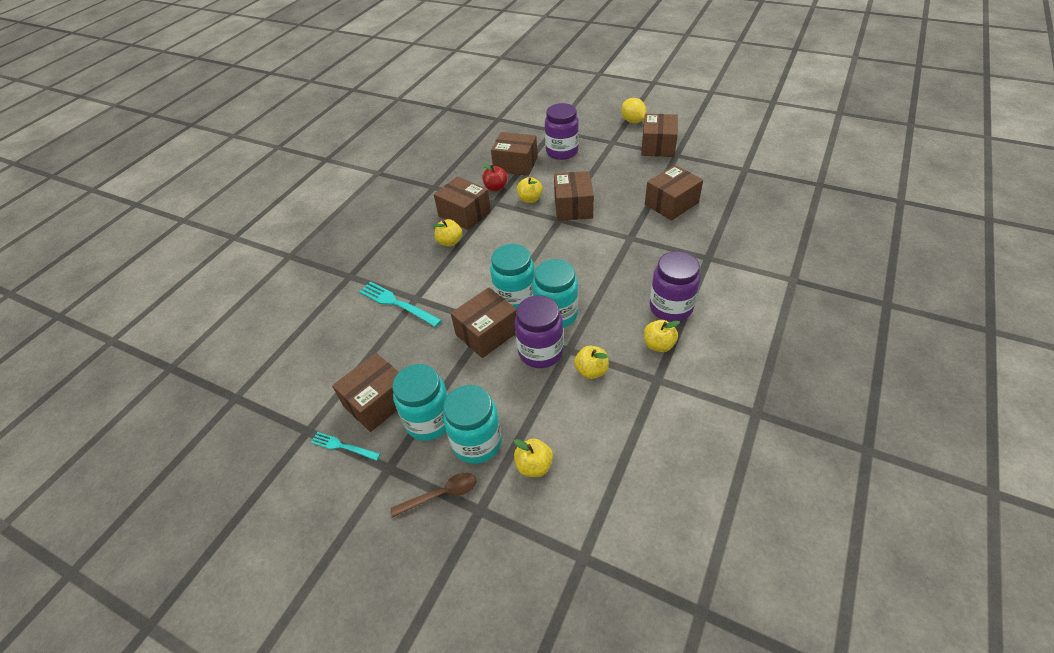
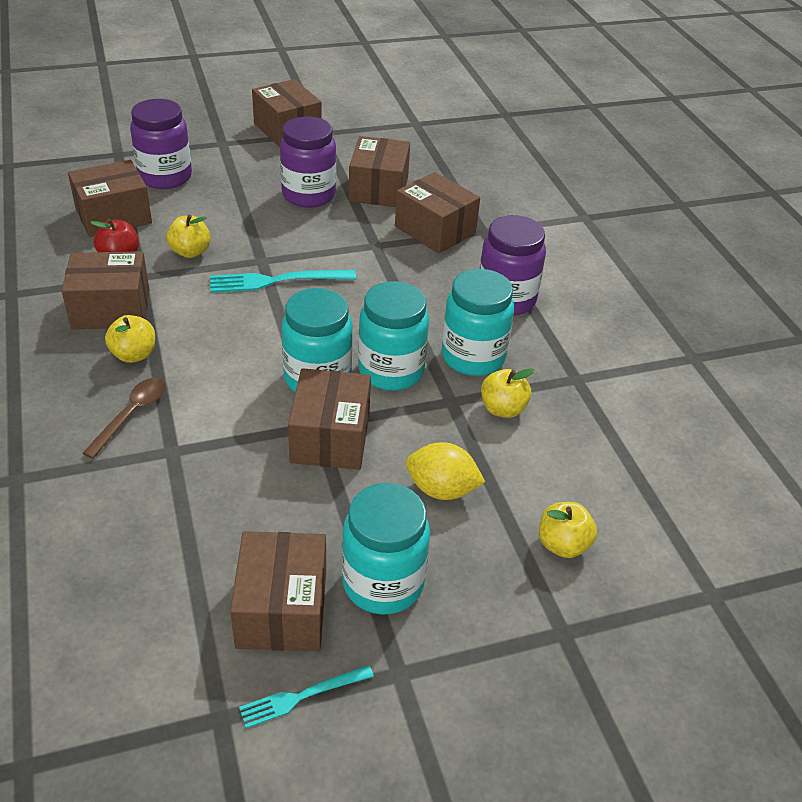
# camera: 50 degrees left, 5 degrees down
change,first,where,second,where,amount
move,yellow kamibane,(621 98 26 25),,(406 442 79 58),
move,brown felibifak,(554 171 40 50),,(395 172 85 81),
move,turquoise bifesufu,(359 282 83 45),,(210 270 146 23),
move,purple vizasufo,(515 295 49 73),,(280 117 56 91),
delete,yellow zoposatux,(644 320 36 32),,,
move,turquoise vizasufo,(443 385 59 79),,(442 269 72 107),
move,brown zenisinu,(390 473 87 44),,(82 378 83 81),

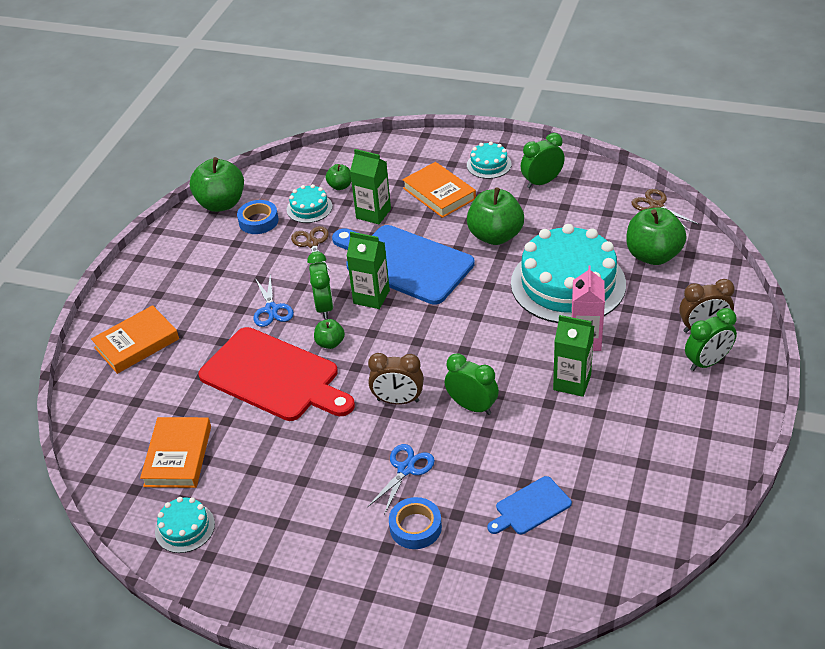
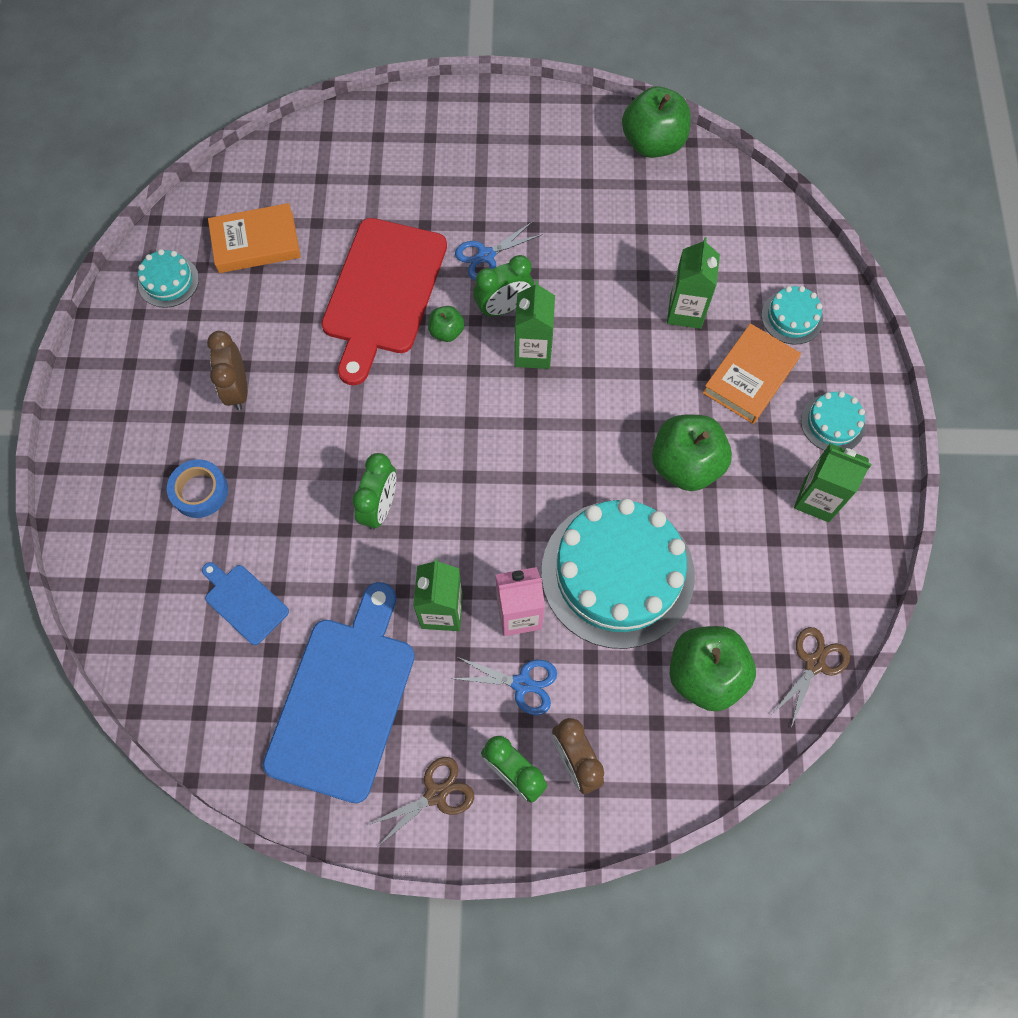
# camera: 70 degrees right, 25 degrees up
change,first,where,second,where,amount
replace,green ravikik,(521 133 44 55),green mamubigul,(794 443 78 79),
delete,green zoposatux,(325 164 26 26),,,
move,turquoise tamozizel,(287 184 46 39),,(761 286 62 59),
delete,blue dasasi,(237 200 42 34),,,
move,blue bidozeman,(332 225 143 80),,(263 582 152 221),
move,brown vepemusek,(291 226 40 46),,(365 757 109 88),
delete,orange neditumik,(91 305 88 69),,,
move,brown ravikik,(368 353 56 52),,(207 331 40 79),
move,blue vepemusek,(368 444 67 71),,(450 657 107 58),

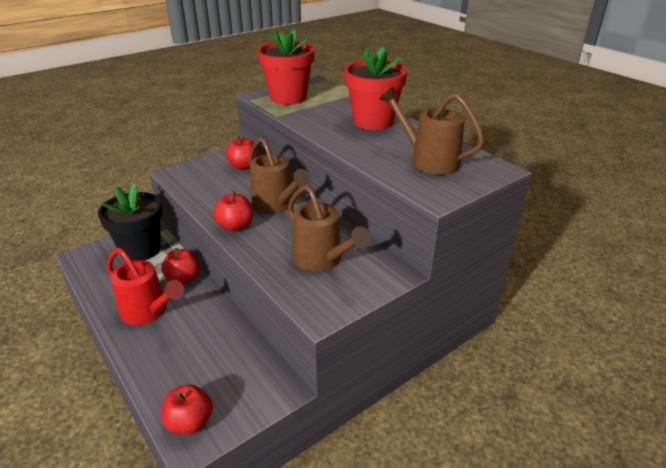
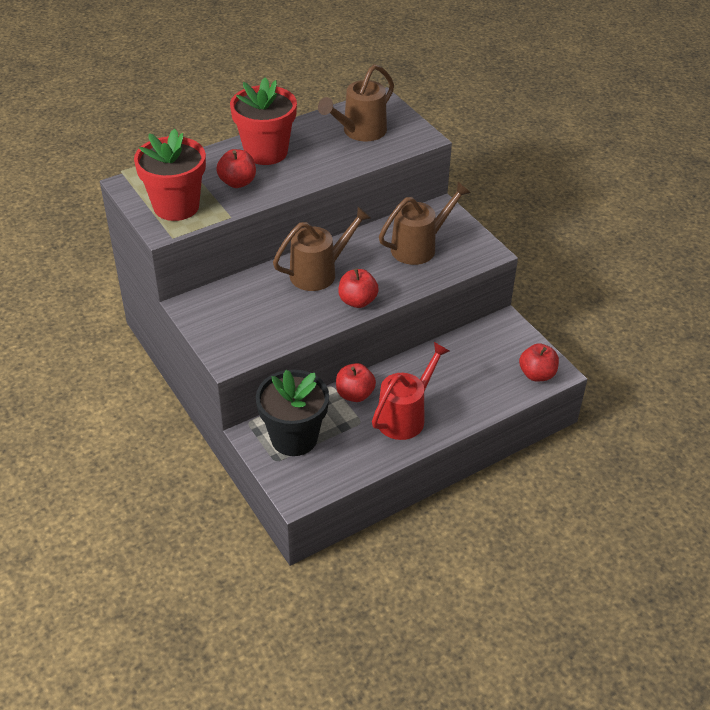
# camera: 85 degrees left, 10 degrees up
change,first,where,second,where,amount
move,red zoposatux,(226 136 33 34),,(216 149 40 39),

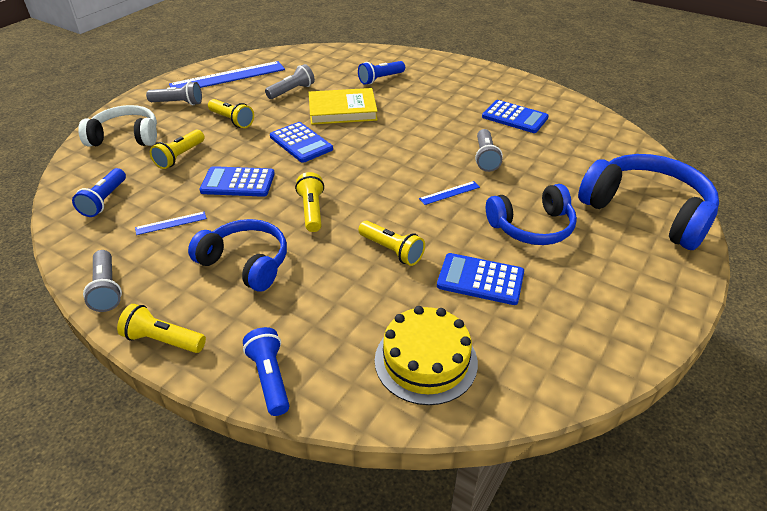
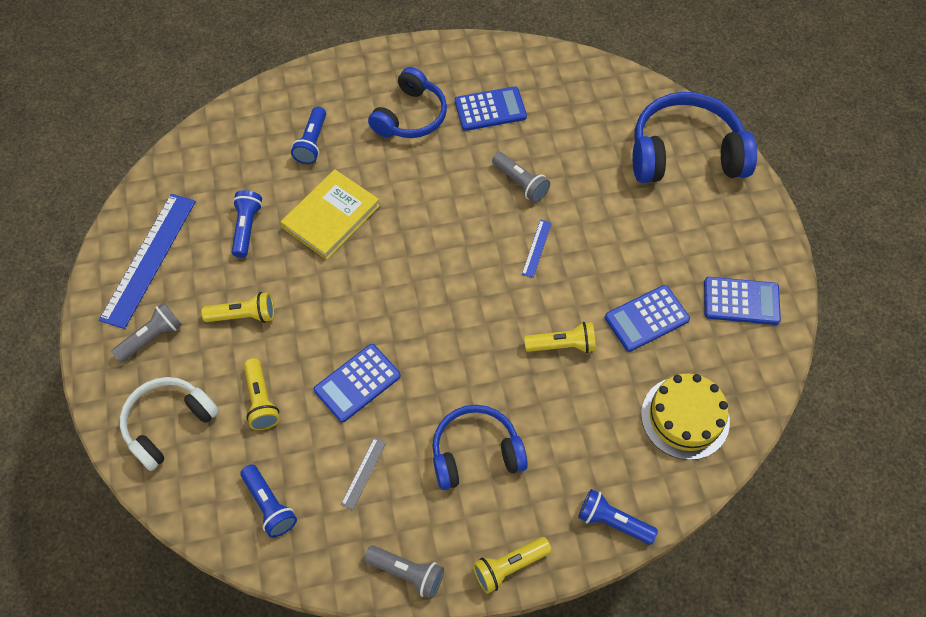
# camera: 45 degrees left, 20 degrees up
change,first,where,second,where,amount
recolor,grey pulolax,(265 64 50 35),blue pulolax,(232 190 30 68),
move,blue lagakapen,(270 122 63 41),,(704 277 77 48),
delete,yellow pulolax,(295 172 29 60),,,
move,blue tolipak,(486 184 91 61),,(368 67 79 71),
recolor,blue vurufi,(135 212 72 23),grey vurufi,(341 437 45 73),

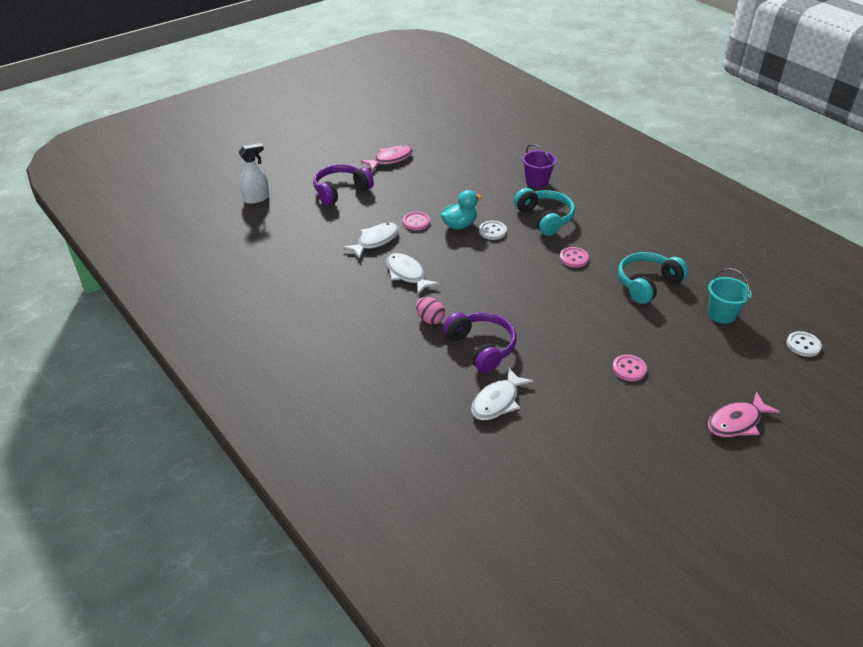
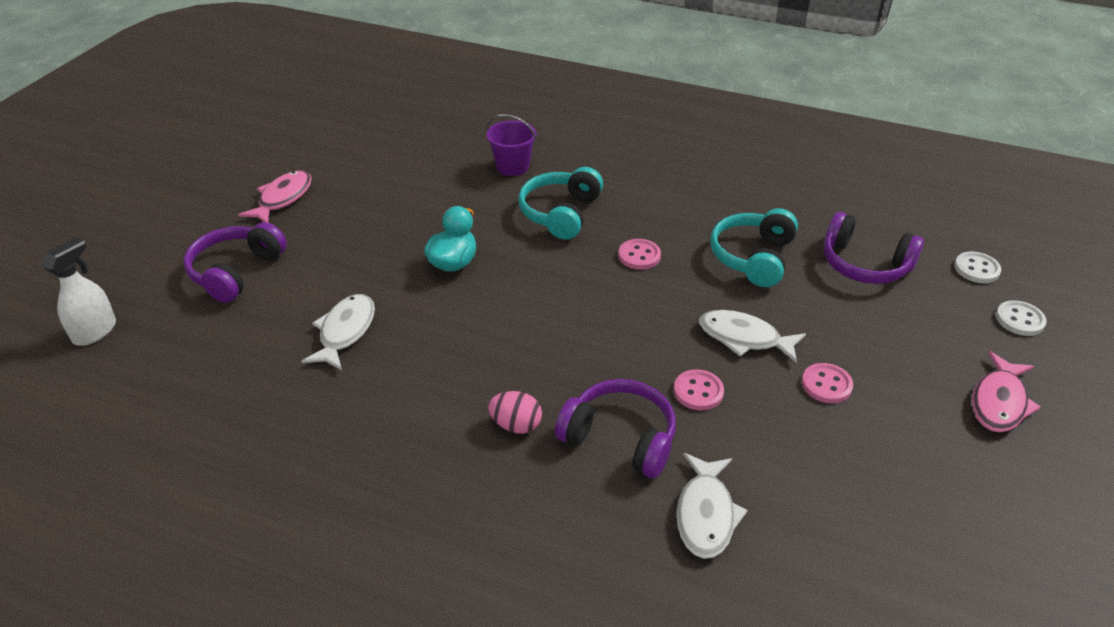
# camera: 30 degrees left, 0 degrees up
change,first,where,second,where,amount
rotate,turquoise tolipak,(514 188 61 48),,(518 167 85 73),105 degrees counterclockwise
move,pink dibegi,(403 212 27 19),,(674 369 50 41),
move,white dibegi,(479 221 28 19),,(996 300 51 36),
move,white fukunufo,(386 253 54 41),,(699 310 107 53),
replace,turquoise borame,(708 268 43 56),purple tolipak,(824 212 100 72),

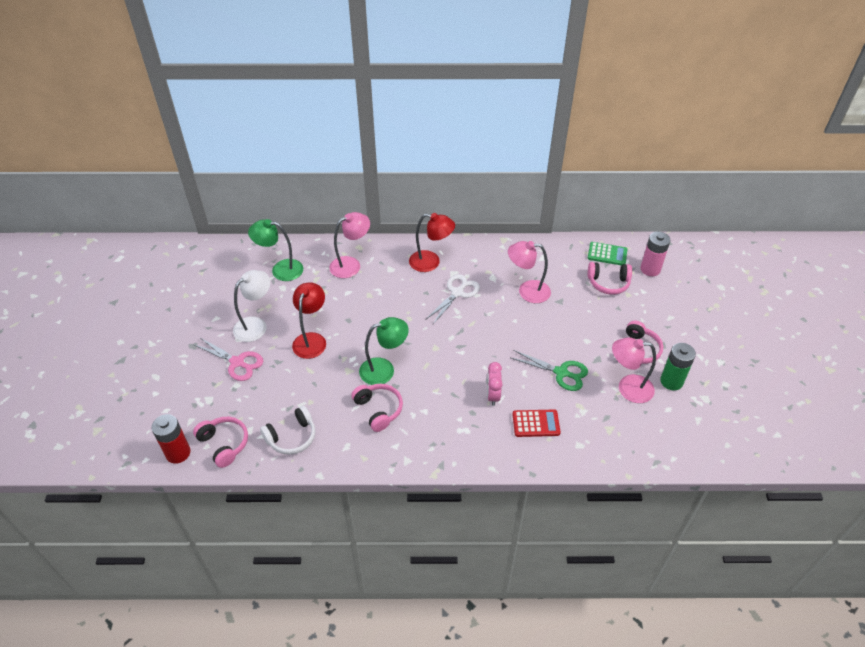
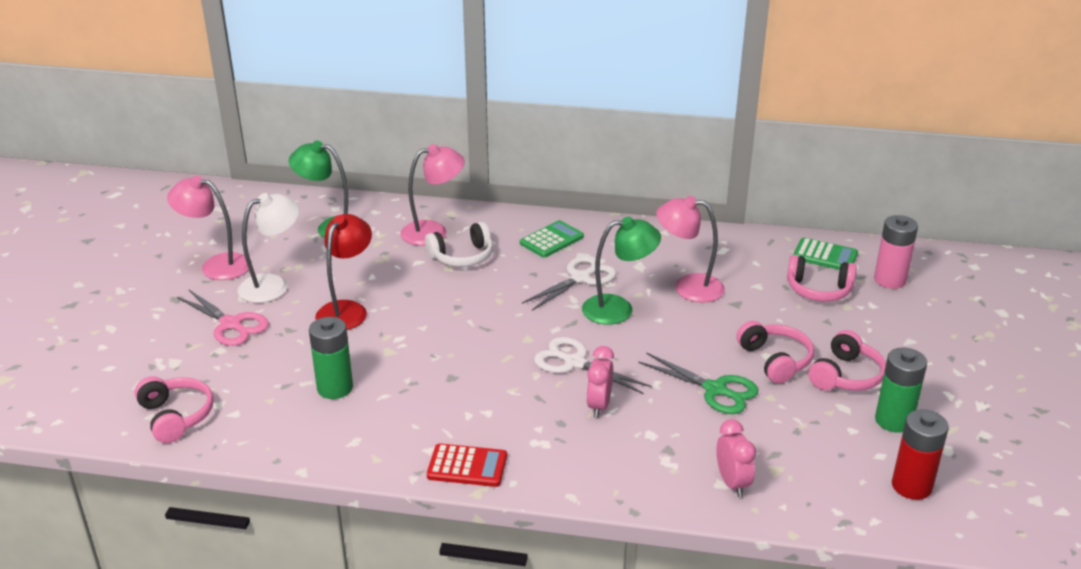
# camera: 10 degrees right, 15 degrees down
change,first,where,second,where,amount
replace,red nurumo,(409 213 46 59),green lagakapen,(520 220 64 38),
move,green nurumo,(359 317 50 68),,(582 216 79 109),
move,pink nurumo,(612 338 44 65),,(167 176 82 104),
move,pink tolipak,(351 384 52 48),,(736 321 78 63),
move,white tolipak,(260 406 56 49),,(425 222 68 45),
move,red lagakapen,(512 409 49 28),,(427 443 80 44),
move,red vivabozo,(151 414 40 50),,(892 409 57 91),
insert,,,green vivabozo,(309 317 44 82),
insert,,,white vepemusek,(534 337 117 57),
insert,,,pink ravikik,(717 419 39 78),

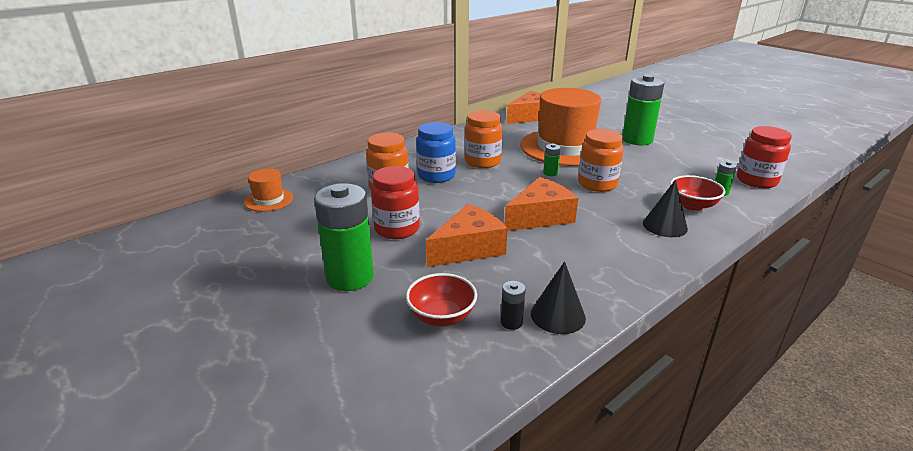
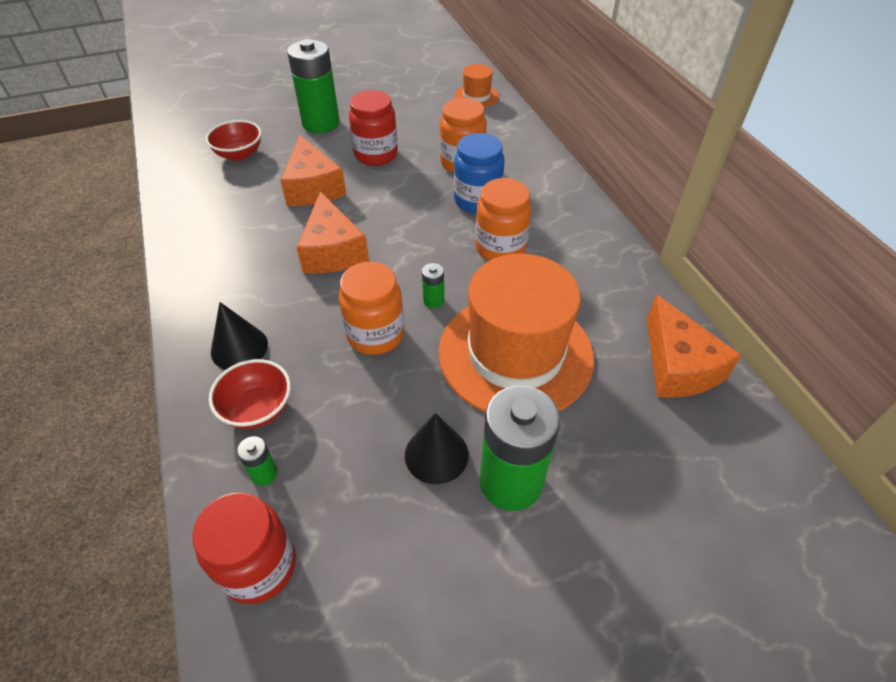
# camera: 110 degrees right, 20 degrees up
change,first,where,second,where,amount
move,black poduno,(531 262 55 72),,(405 413 64 71),
delete,black vivabozo,(501 281 25 49),,,

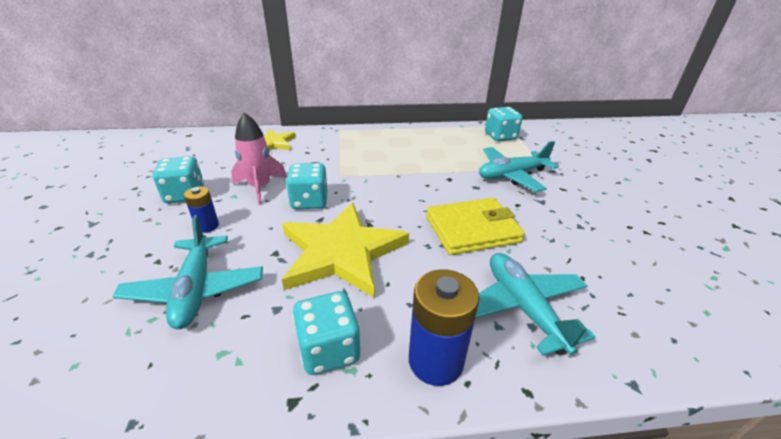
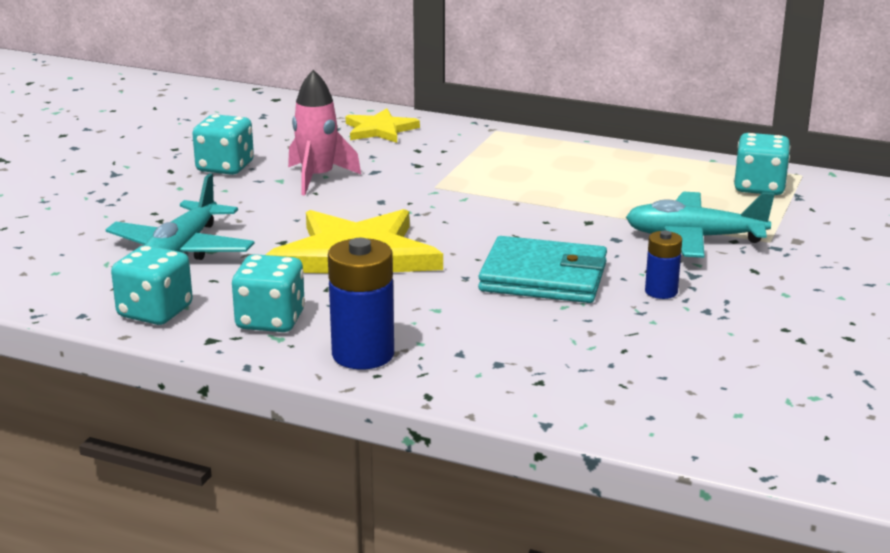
# camera: 30 degrees right, 10 degrees down
change,first,where,second,where,amount
move,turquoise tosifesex,(286 163 42 46),,(111 245 82 80),
move,blue vivabozo,(184 187 35 46),,(645 230 37 69),
recolor,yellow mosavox,(426 198 99 57),turquoise mosavox,(478 236 129 67),
delete,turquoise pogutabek,(475 253 121 103),,,

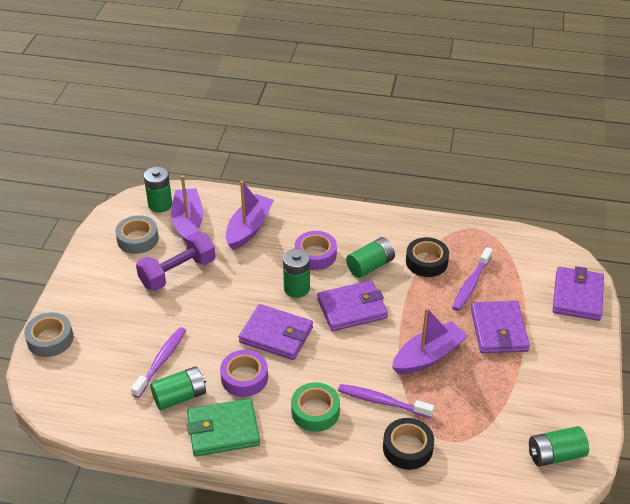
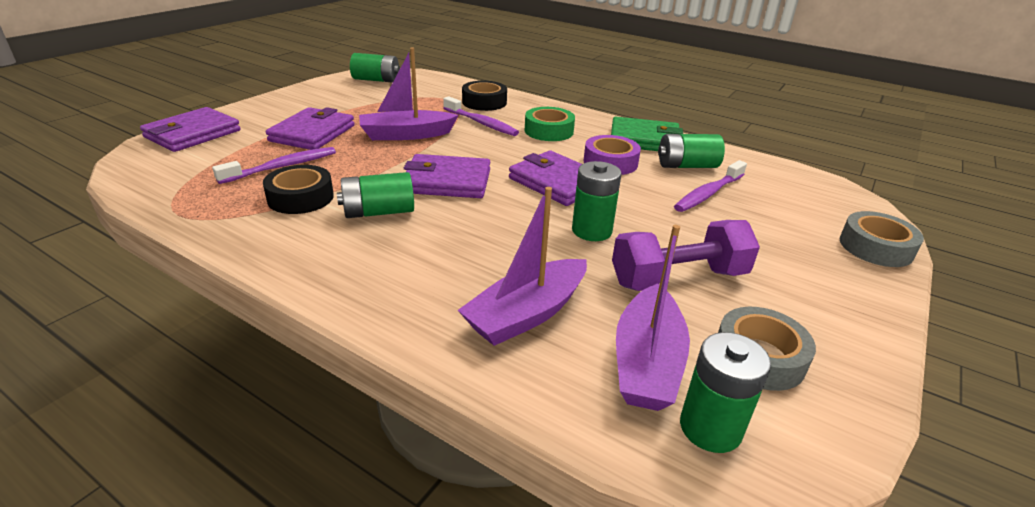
# camera: 160 degrees left, 10 degrees down
change,first,where,second,where,amount
delete,purple dasasi,(295 231 42 39),,,
move,green vivabozo,(283 249 27 49),,(572 161 50 80),

